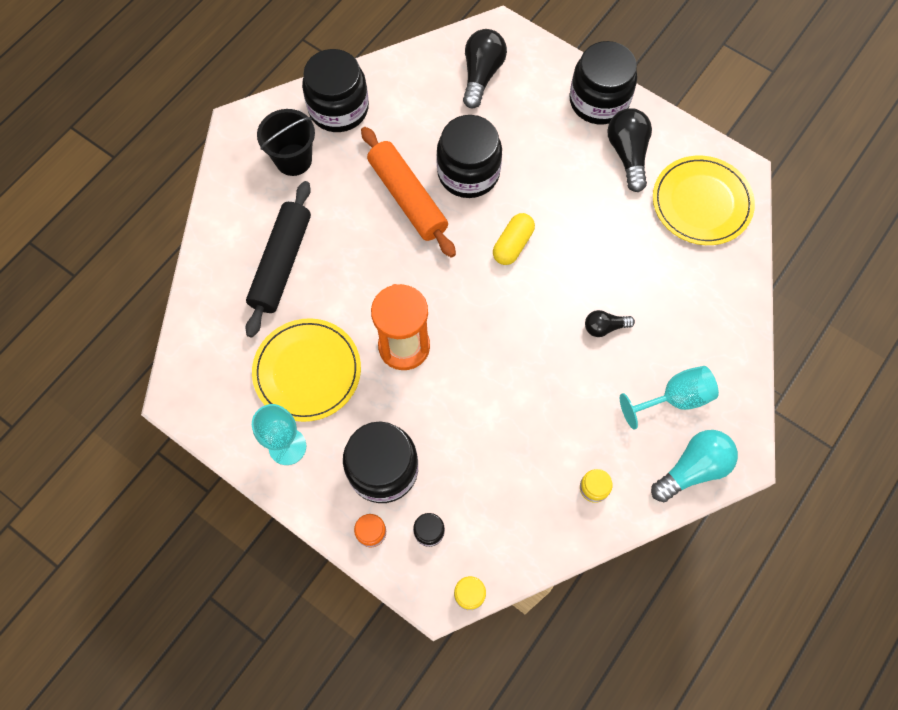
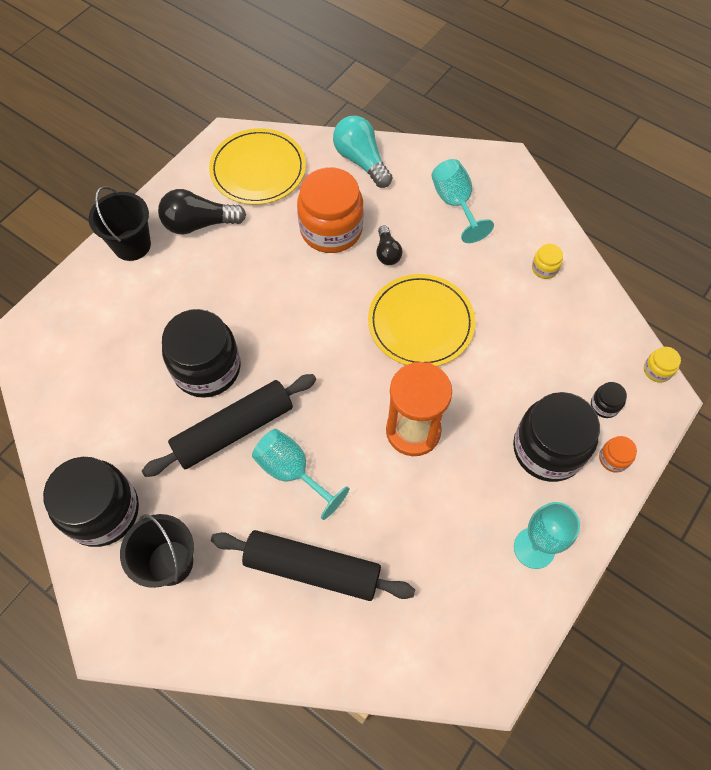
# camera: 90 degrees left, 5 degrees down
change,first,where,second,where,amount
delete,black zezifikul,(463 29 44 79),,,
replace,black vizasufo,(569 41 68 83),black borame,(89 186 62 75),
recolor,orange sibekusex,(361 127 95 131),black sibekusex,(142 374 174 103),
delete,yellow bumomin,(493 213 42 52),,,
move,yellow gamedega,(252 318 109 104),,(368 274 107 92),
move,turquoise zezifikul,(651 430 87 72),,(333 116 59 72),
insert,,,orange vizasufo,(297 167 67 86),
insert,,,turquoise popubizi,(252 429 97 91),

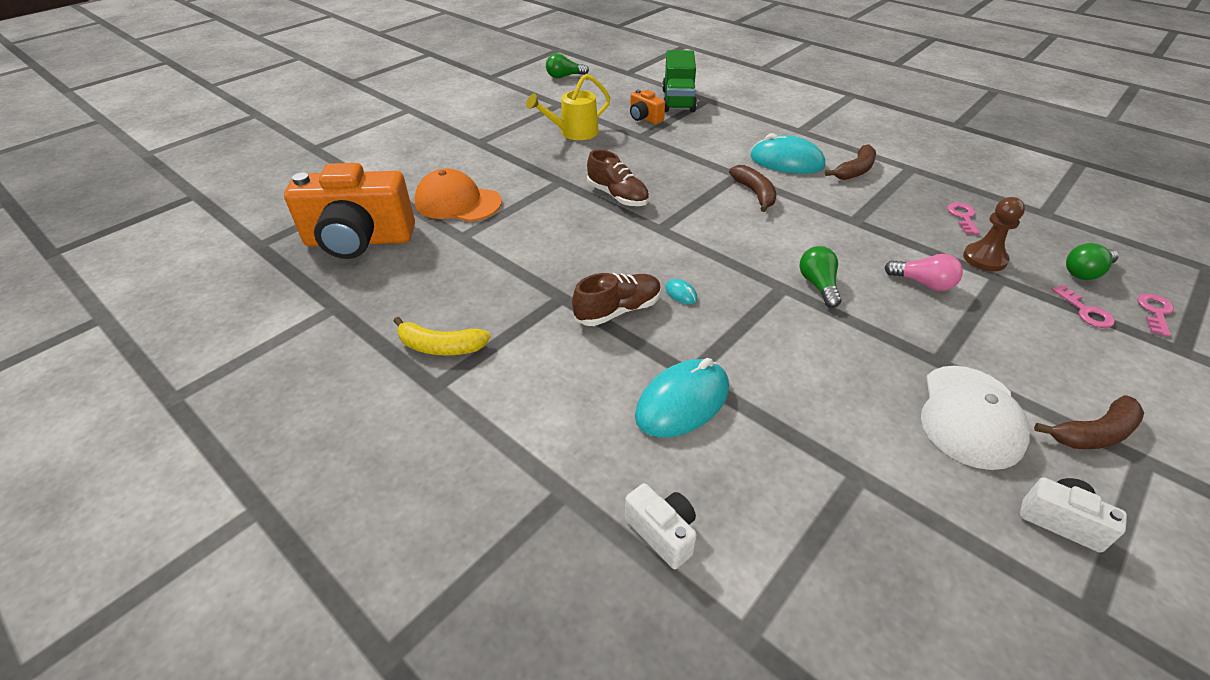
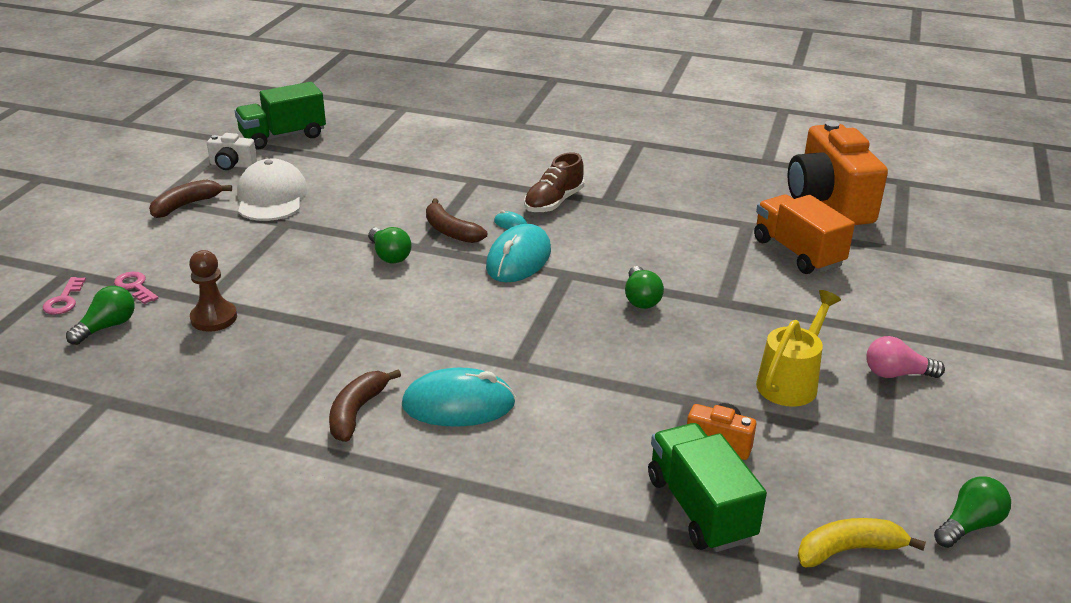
# camera: 155 degrees right, 10 degrees down
change,first,where,second,where,amount
replace,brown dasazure,(587 149 62 57),green zezifikul,(625 266 39 43),
rotate,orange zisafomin,(284 163 131 96),,(788 121 100 104),75 degrees counterclockwise
move,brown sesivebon,(729 165 47 47),,(426 198 61 45),
replace,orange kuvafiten,(414 168 88 54),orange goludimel,(754 195 101 79),
delete,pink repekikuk,(948 202 32 33),,,
move,pink zezifikul,(884 254 79 37),,(866 336 79 42),
move,yellow sesivebon,(394 317 97 38),,(798 518 128 49),
move,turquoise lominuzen,(635 358 94 80),,(486 224 65 58),
delete,white zisafomin,(625 483 72 86),,,
insert,,,green goludimel,(235 82 91 67),

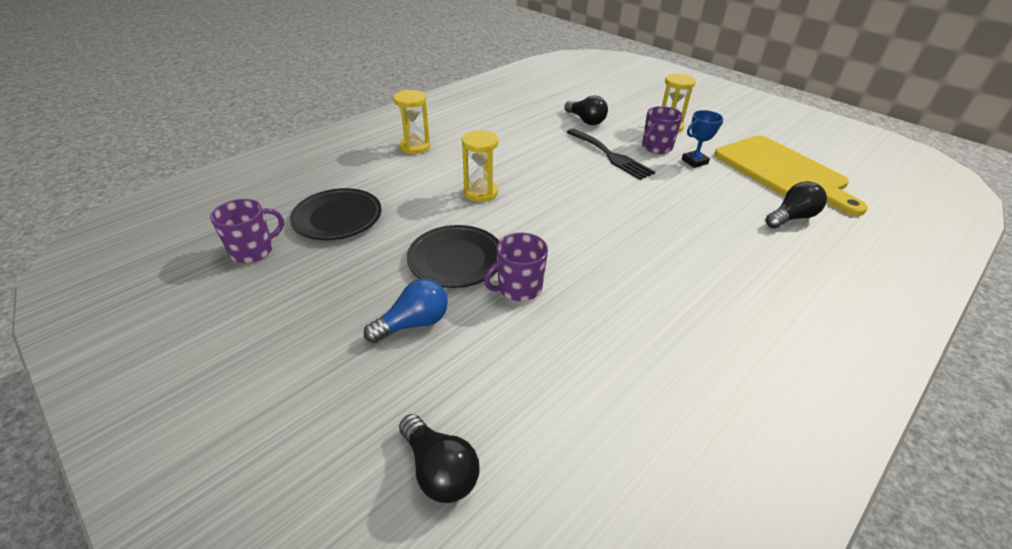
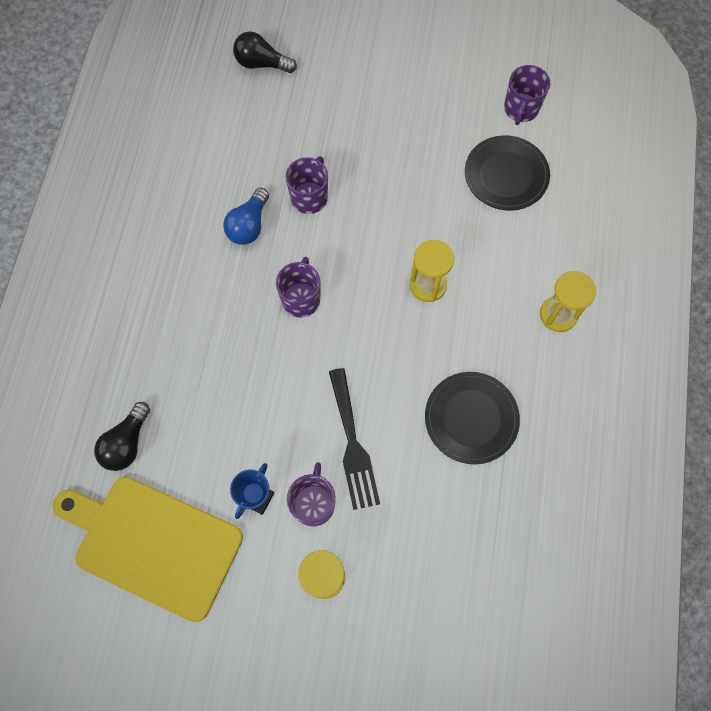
# camera: 145 degrees right, 30 degrees up
change,first,where,second,where,amount
delete,black zezifikul,(564 95 44 30),,,
rotate,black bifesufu,(566 129 89 51),,(329 368 51 142),120 degrees counterclockwise
move,black gamedega,(407 225 92 63),,(425 372 95 92),
move,blue zezifikul,(364 279 84 64),,(223 188 46 57),
insert,,,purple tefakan,(276 257 44 61),

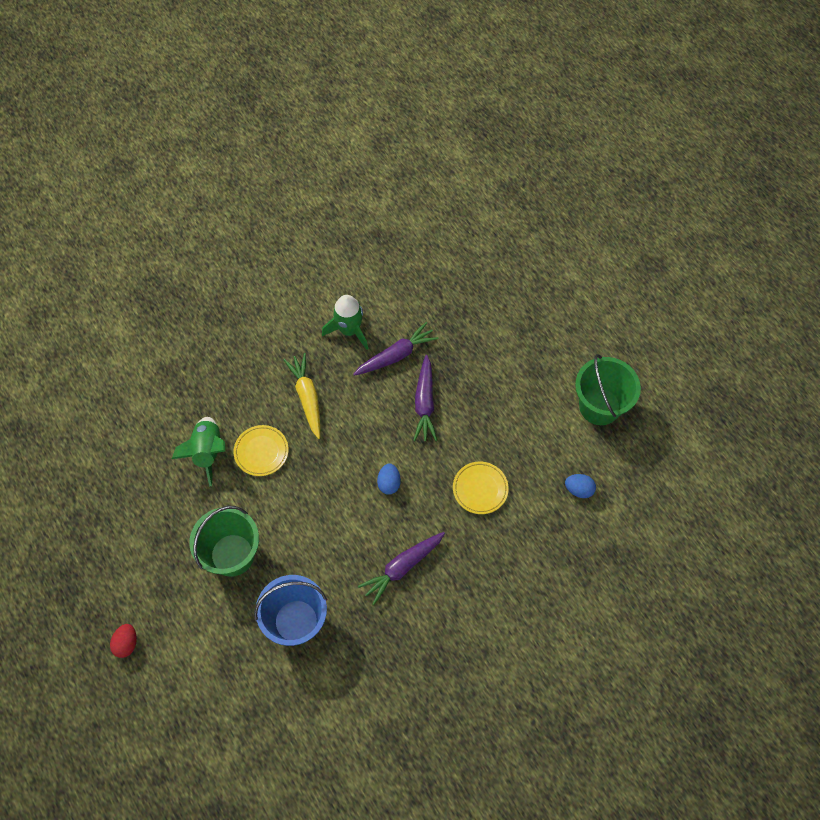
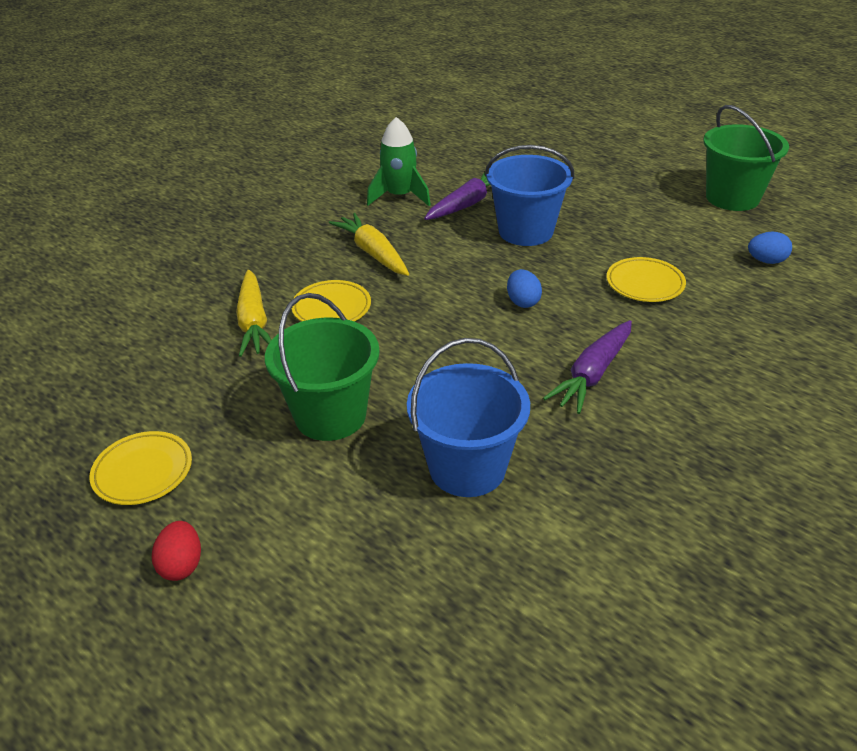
# camera: 15 degrees left, 25 degrees down
change,first,where,second,where,amount
replace,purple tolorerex,(413 355 24 86),blue borame,(485 145 89 101),
replace,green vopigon,(172 417 53 70),yellow tolorerex,(236 270 35 87),
insert,,,yellow gamedega,(89 431 103 74),

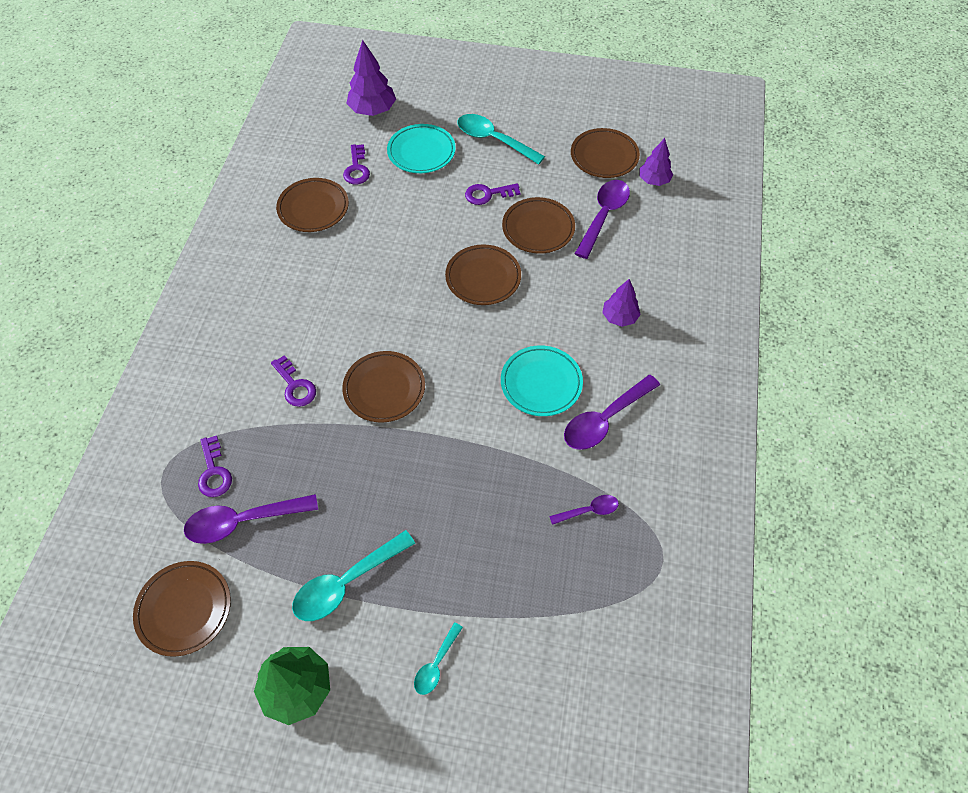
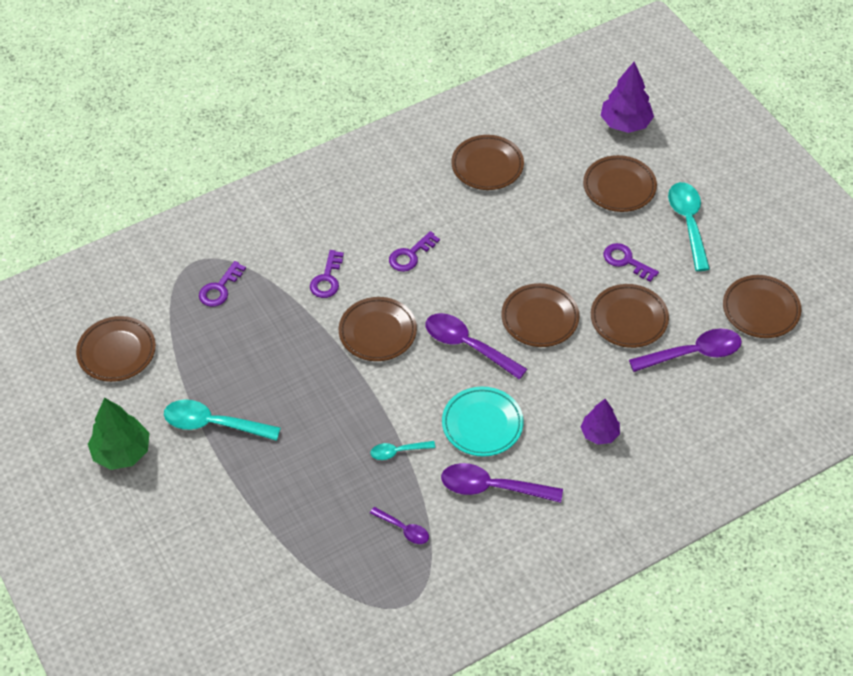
# camera: 50 degrees right, 5 degrees down
change,first,where,second,where,amount
recolor,turquoise gamedega,(387 124 69 49),brown gamedega,(583 155 74 57),
delete,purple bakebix,(639 138 34 48),,,
move,purple repekikuk,(343 144 27 40),,(389 231 51 41),
move,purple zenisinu,(184 494 134 50),,(426 313 101 67),
move,turquoise zenisinu,(414 622 49 73),,(371 441 65 19),

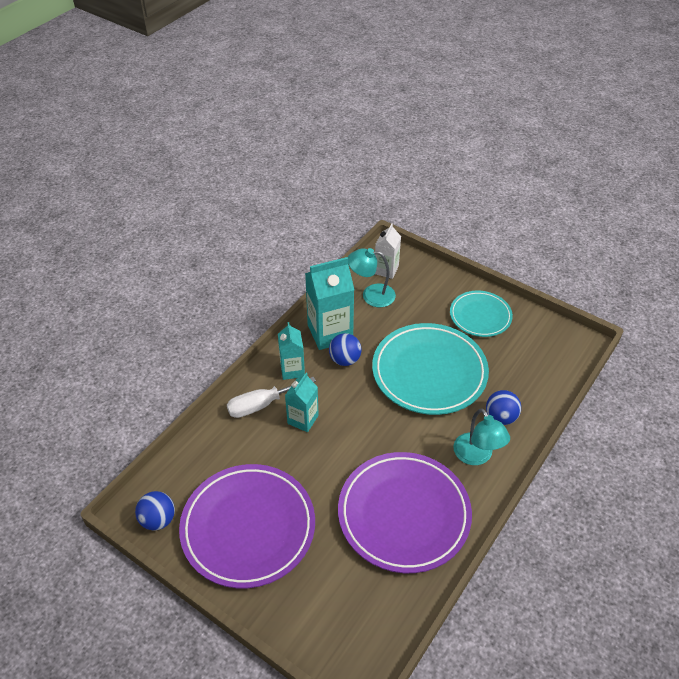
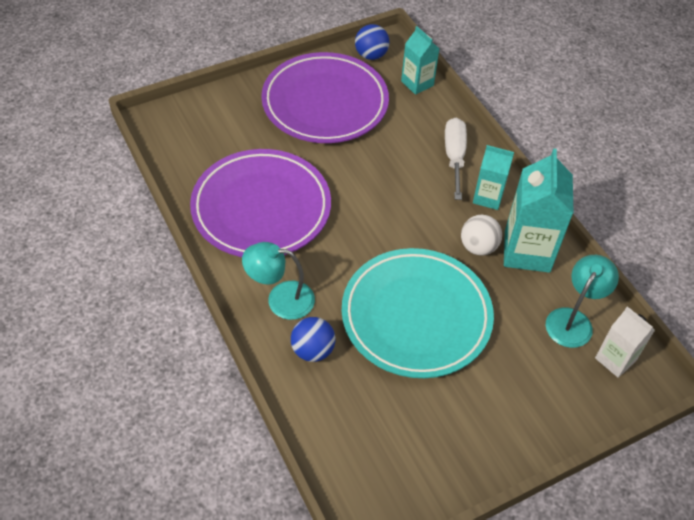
# camera: 115 degrees right, 5 degrees up
change,first,where,second,where,amount
delete,turquoise gamedega,(450 291 63 46),,,
recolor,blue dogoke,(329 333 33 33),white dogoke,(461 215 41 40),
move,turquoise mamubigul,(285 373 34 59),,(401 26 38 69),

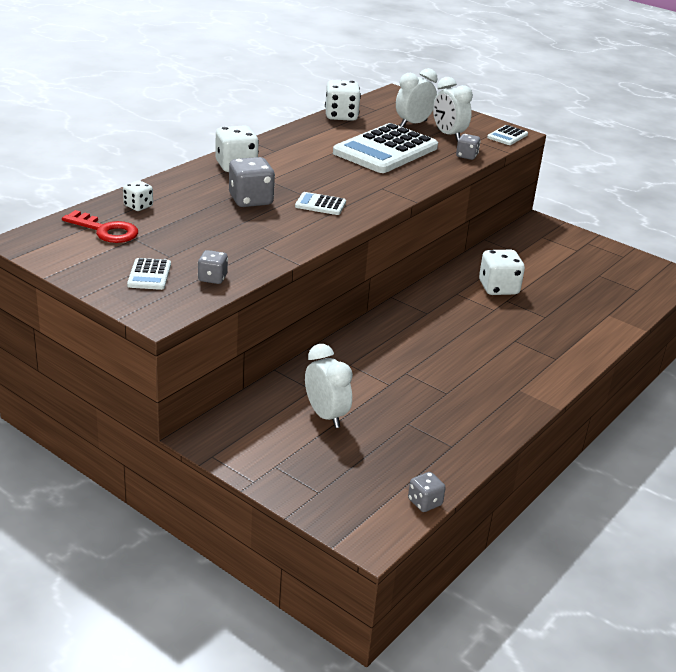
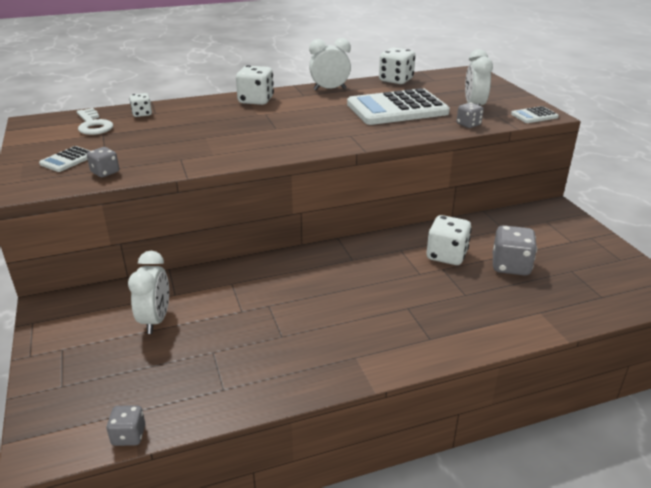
# camera: 35 degrees right, 0 degrees up
change,first,where,second,where,amount
move,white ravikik,(396 68 41 59),,(309 38 42 52),
move,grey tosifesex,(229 157 46 50),,(493 225 44 51),
delete,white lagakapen,(295 192 51 23),,,
recolor,red repekikuk,(62 210 76 33),white repekikuk,(77 108 36 27),

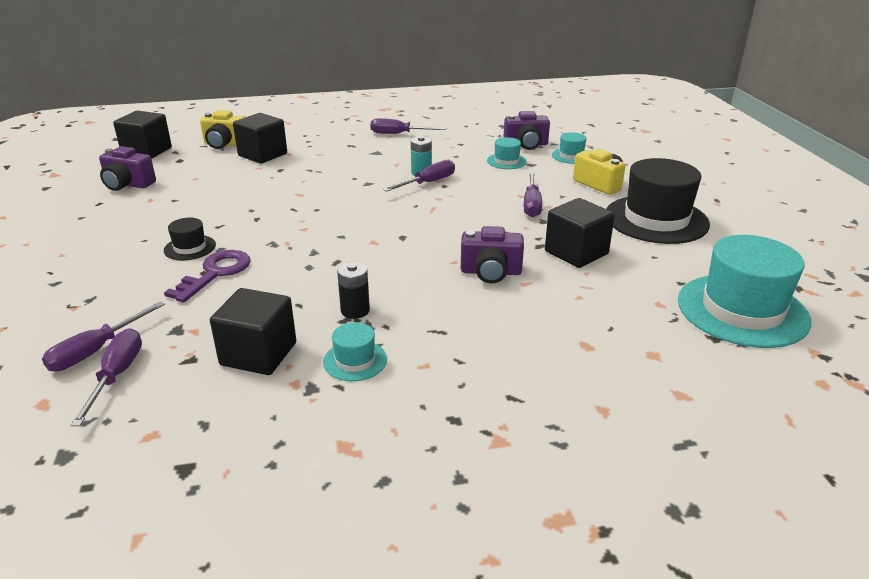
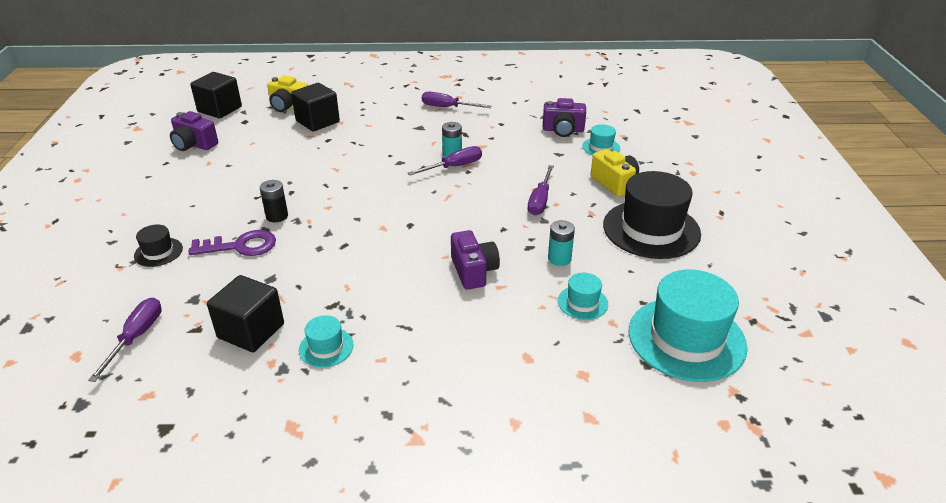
# camera: 10 degrees right, 5 degrees up
change,first,where,second,where,amount
move,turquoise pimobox,(487 137 40 32),,(558 273 50 47),
replace,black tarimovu,(545 198 70 70),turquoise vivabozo,(548 220 27 46),
move,black pimobox,(164 218 52 42),,(134 224 49 43),
rotate,purple zisafomin,(461 226 63 57),,(451 230 49 60),120 degrees counterclockwise
rotate,purple repekikuk,(164 250 87 53),,(188 230 88 26),45 degrees clockwise
move,black vivabozo,(337 262 33 57),,(260 180 28 42),
delete,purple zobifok,(42 301 123 71),,,

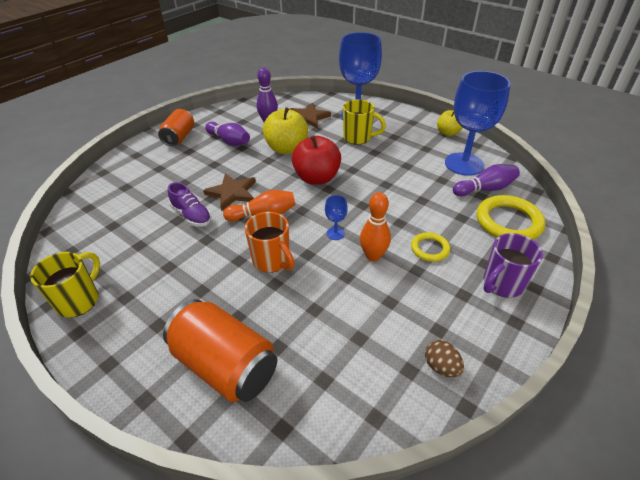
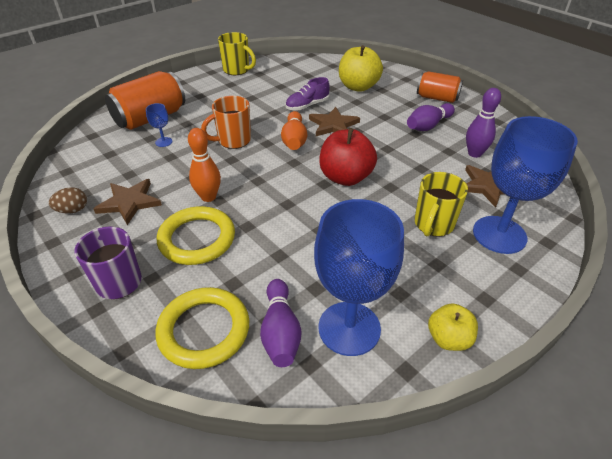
# camera: 100 degrees right, 0 degrees up
change,first,where,second,where,amount
move,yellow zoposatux,(263 107 45 47),,(339 45 44 47),
move,blue popubizi,(325 195 23 45),,(146 103 27 44),
resize,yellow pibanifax,(411 232 39 30),,(157 206 78 59),x1.79
insert,,,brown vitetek,(94 179 68 46),

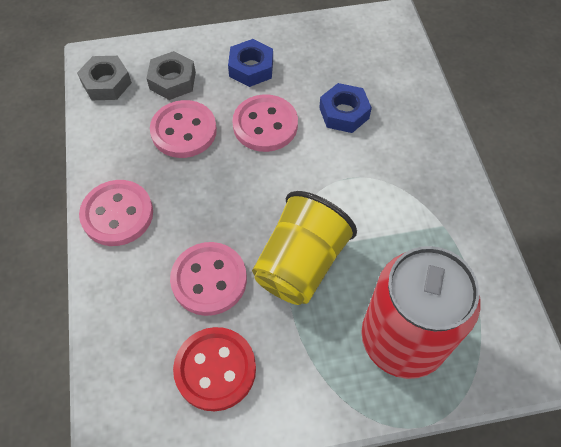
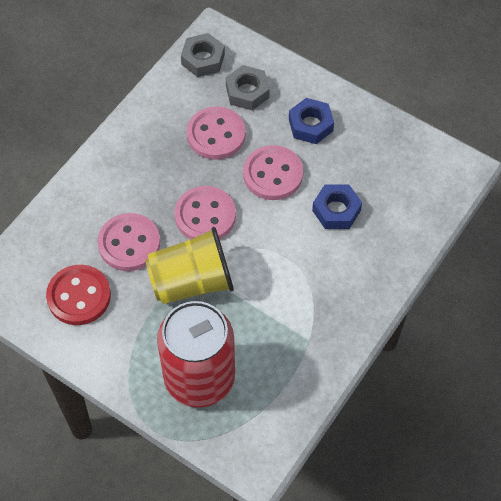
# camera: 45 degrees right, 0 degrees up
change,first,where,second,where,amount
move,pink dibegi,(79 180 74 66),,(175 186 61 53),

